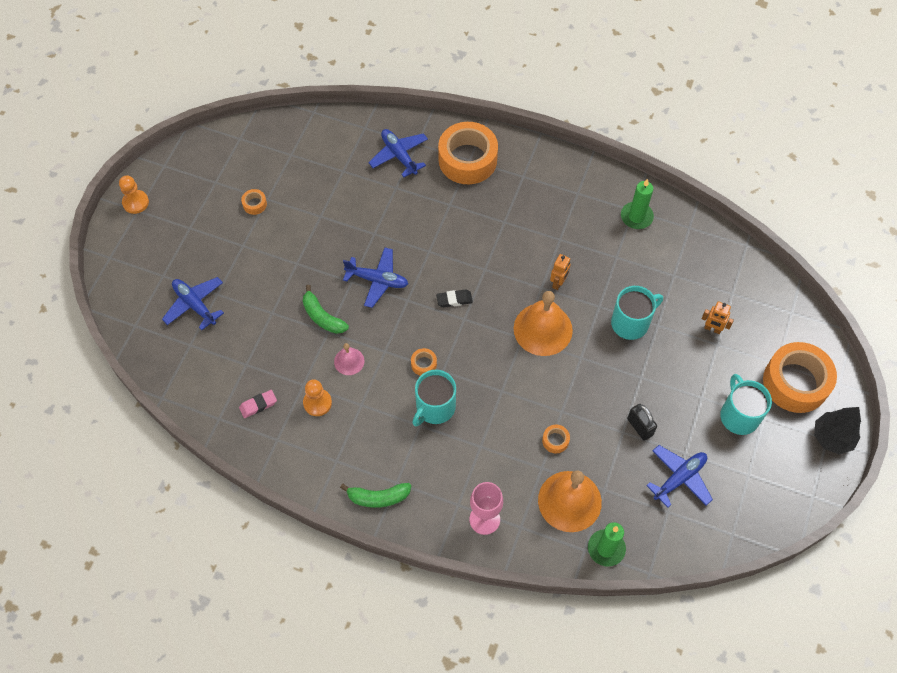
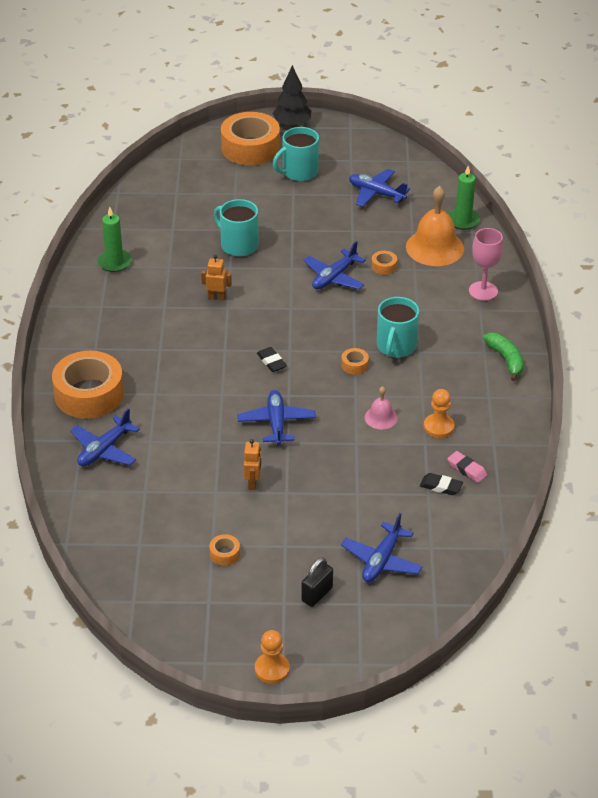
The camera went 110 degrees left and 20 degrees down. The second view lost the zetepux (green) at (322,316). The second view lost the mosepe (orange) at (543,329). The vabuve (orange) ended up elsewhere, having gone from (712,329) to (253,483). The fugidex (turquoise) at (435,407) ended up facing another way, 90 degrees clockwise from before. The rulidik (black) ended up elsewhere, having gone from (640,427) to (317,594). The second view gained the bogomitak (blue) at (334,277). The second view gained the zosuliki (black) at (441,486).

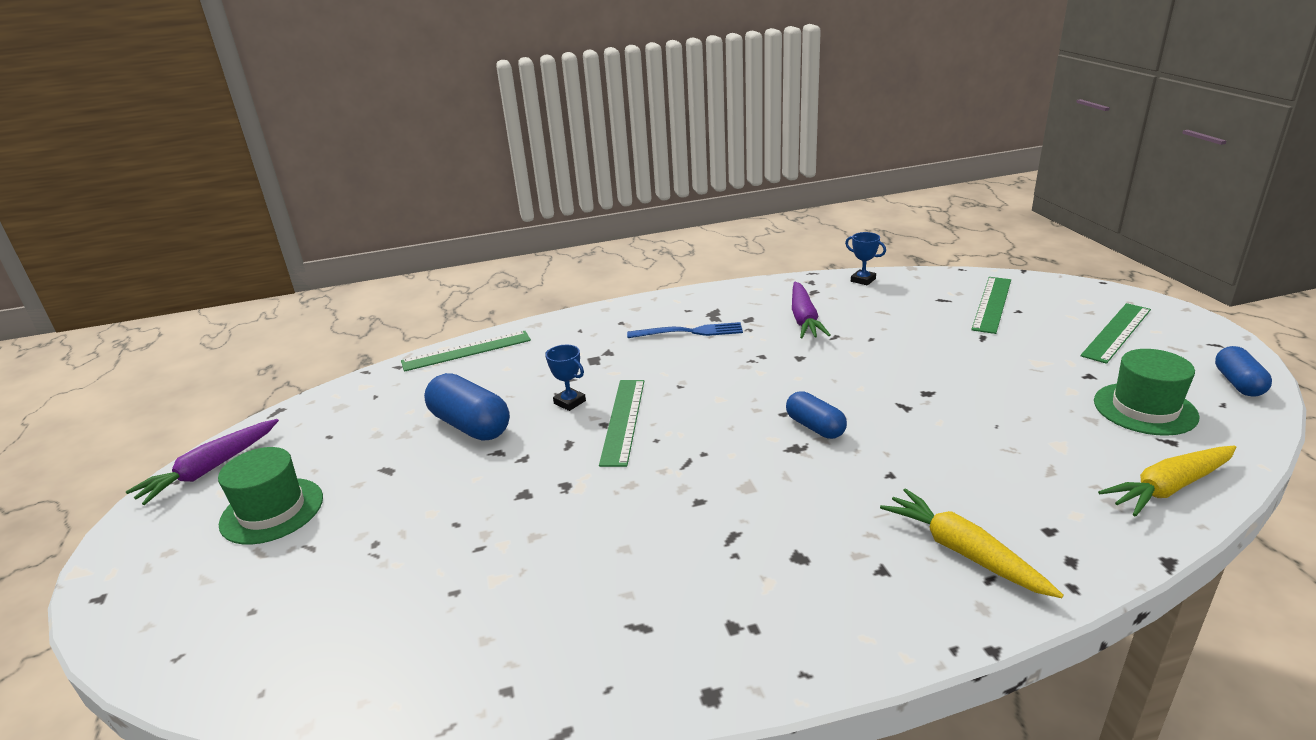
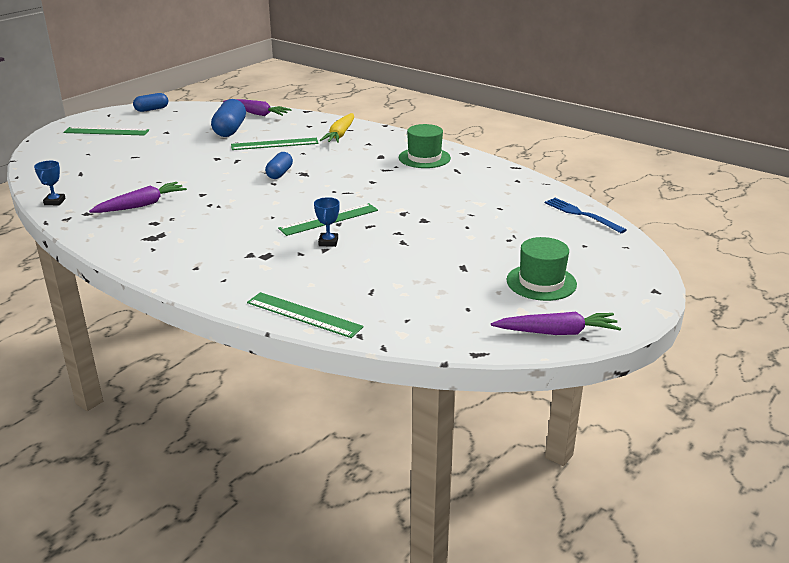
The camera went 130 degrees left and 0 degrees up. The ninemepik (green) ended up elsewhere, having gone from (992,304) to (274,144). The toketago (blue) ended up elsewhere, having gone from (691,332) to (580,214). The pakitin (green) ended up elsewhere, having gone from (1145,409) to (424,158). The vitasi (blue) ended up elsewhere, having gone from (470,425) to (230,130). What was the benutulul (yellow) at (1169,487) turned into the benutulul (purple) at (257,113).

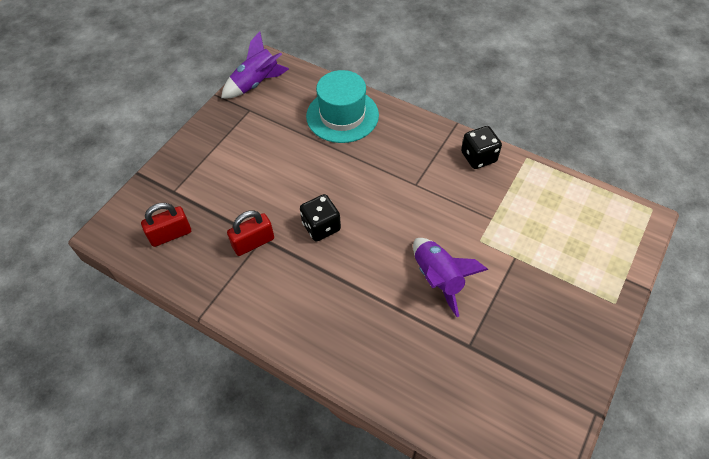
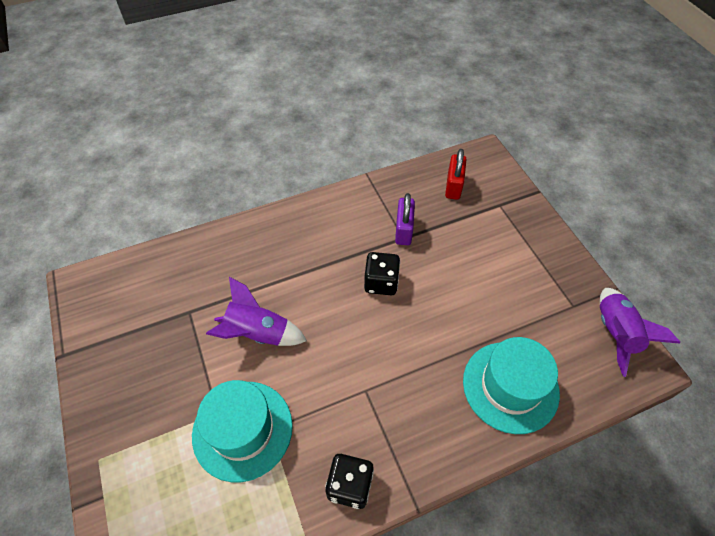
The camera went 125 degrees right and 0 degrees up. What was the rulidik (red) at (253,242) turned into the rulidik (purple) at (404,230). The second view gained the pakitin (turquoise) at (242,429).

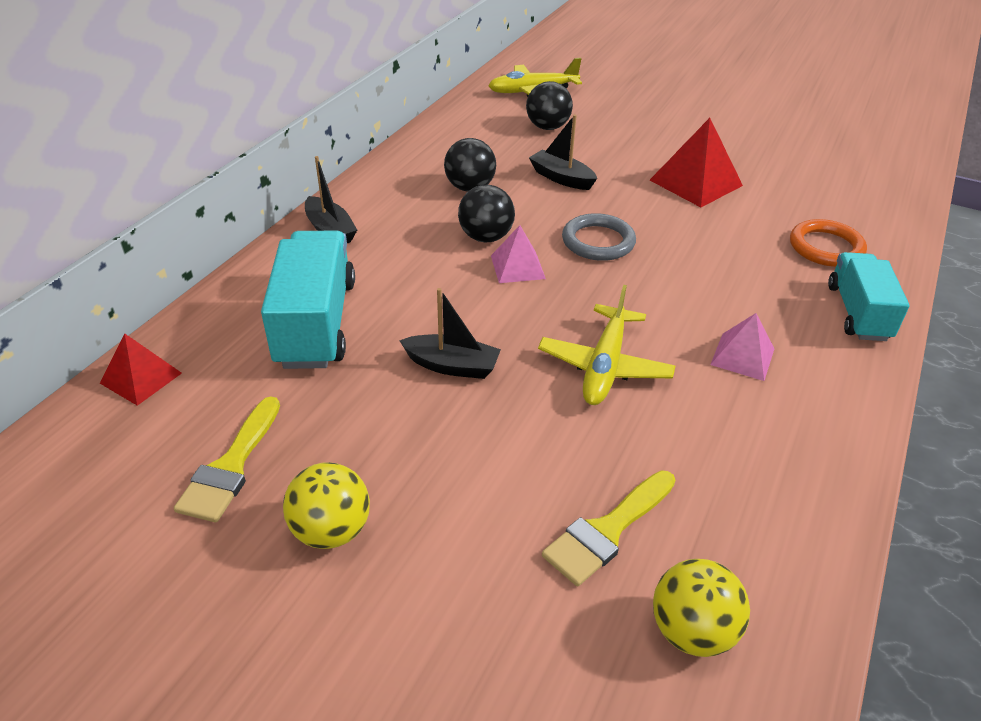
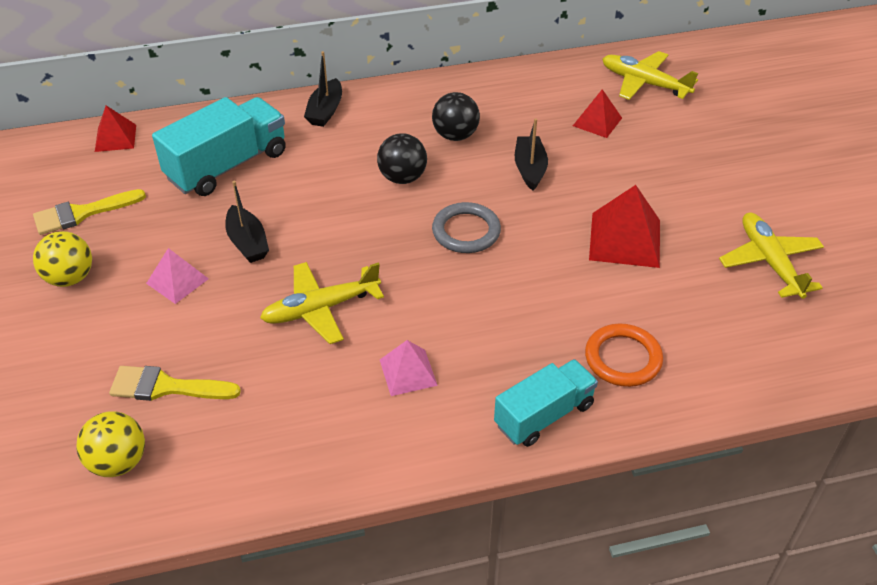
The camera went 50 degrees right and 5 degrees up. Where the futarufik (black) stood at (547,127), the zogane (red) came to stand at (597,121). The zogane (pink) ended up elsewhere, having gone from (517,267) to (177,281). The second view gained the bogomitak (yellow) at (770,262).

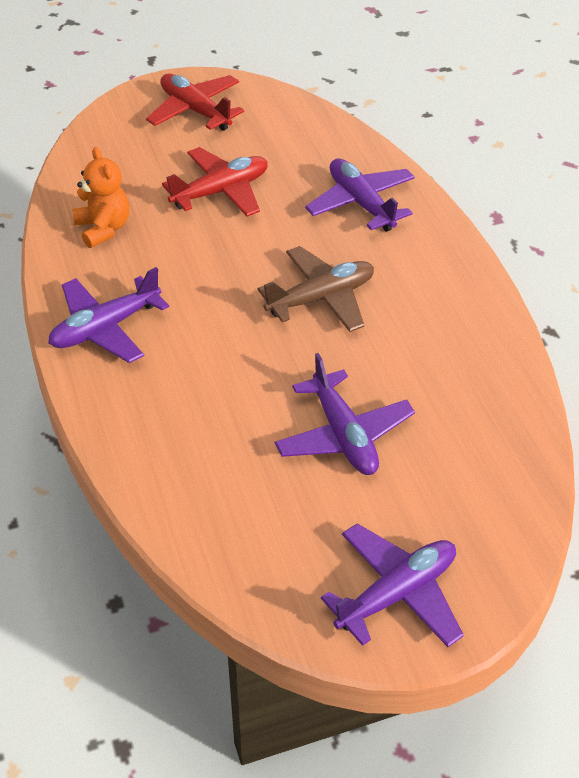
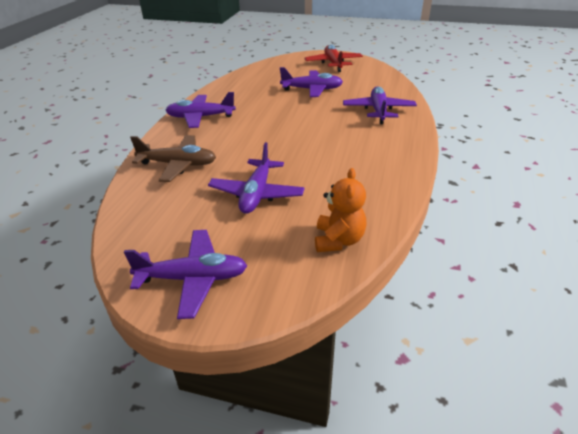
The camera went 35 degrees right and 10 degrees down. The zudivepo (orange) ended up elsewhere, having gone from (103,229) to (338,240). What was the bogomitak (red) at (221,191) turned into the bogomitak (purple) at (312,90). The bogomitak (brown) ended up elsewhere, having gone from (321,298) to (178,164).

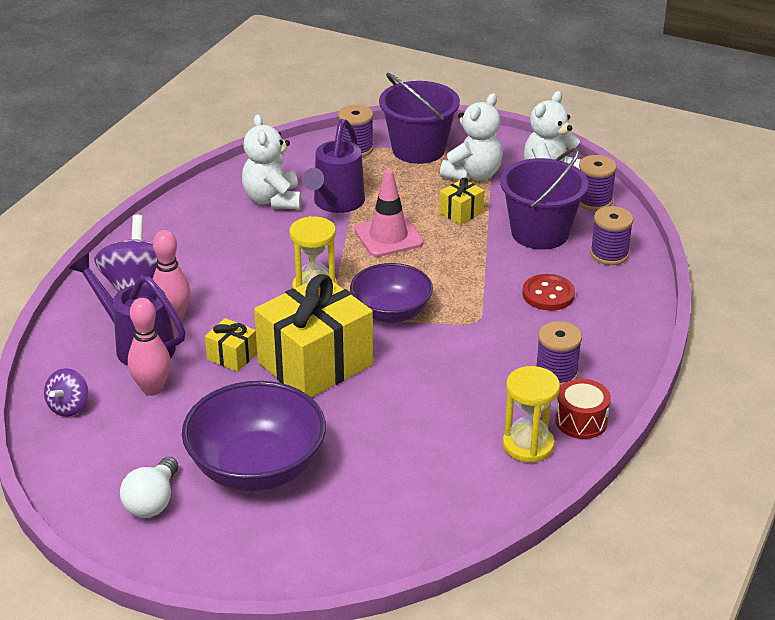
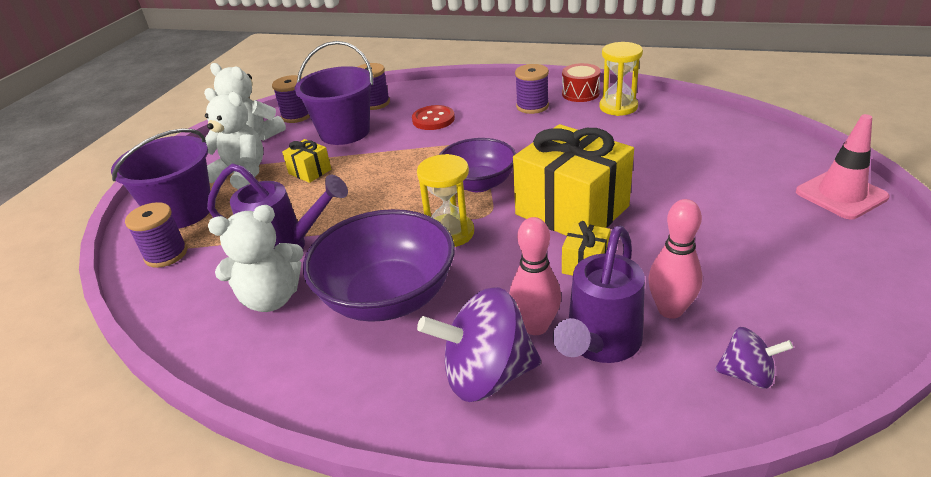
The camera went 95 degrees left and 0 degrees up. The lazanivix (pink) ended up elsewhere, having gone from (388,236) to (841,195). The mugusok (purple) ended up elsewhere, having gone from (257,468) to (388,297). The second view lost the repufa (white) at (152,501).

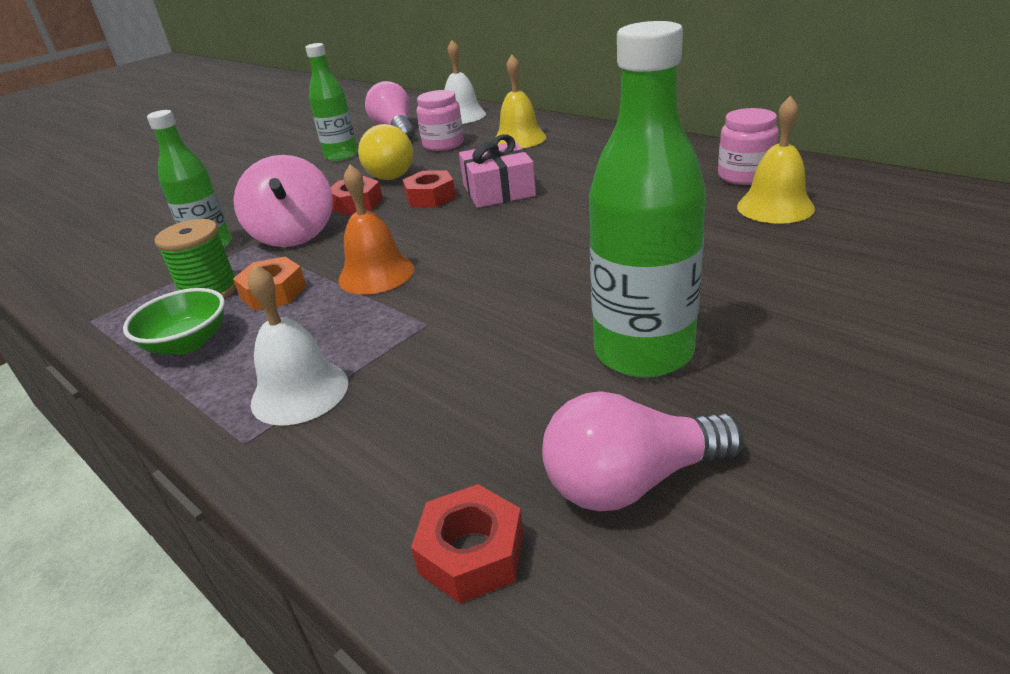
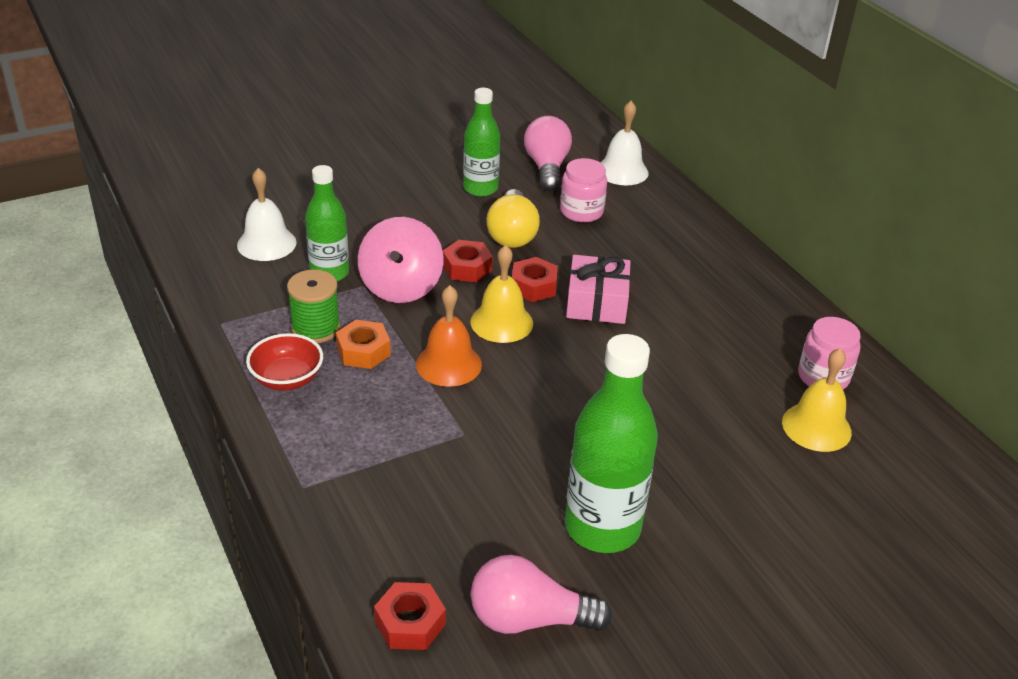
The camera went 15 degrees right and 5 degrees up. The mosepe (yellow) ended up elsewhere, having gone from (519,139) to (501,322). The mosepe (white) ended up elsewhere, having gone from (300,392) to (266,243). What was the mugusok (green) at (188,343) turned into the mugusok (red) at (287,379).

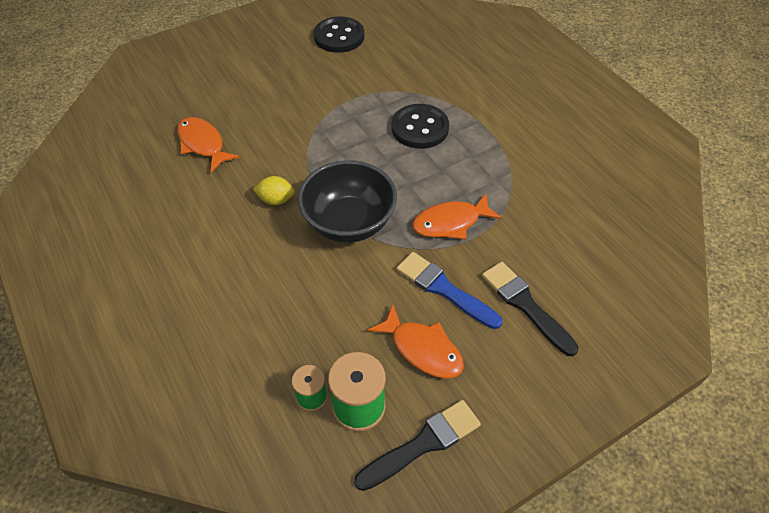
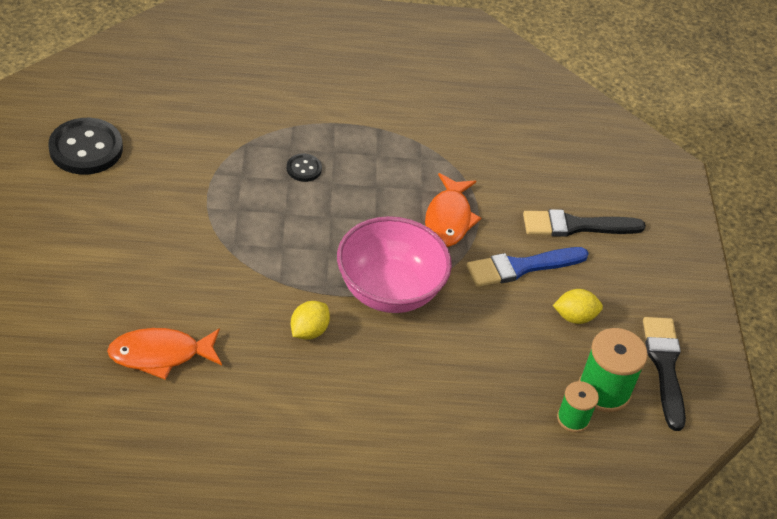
The camera went 65 degrees left and 5 degrees down. The size of the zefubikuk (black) at (420,128) changed by a factor of 0.49. What was the mugusok (black) at (349,223) turned into the mugusok (pink) at (389,290). Where the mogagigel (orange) stood at (422,349), the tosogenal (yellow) came to stand at (574,317).

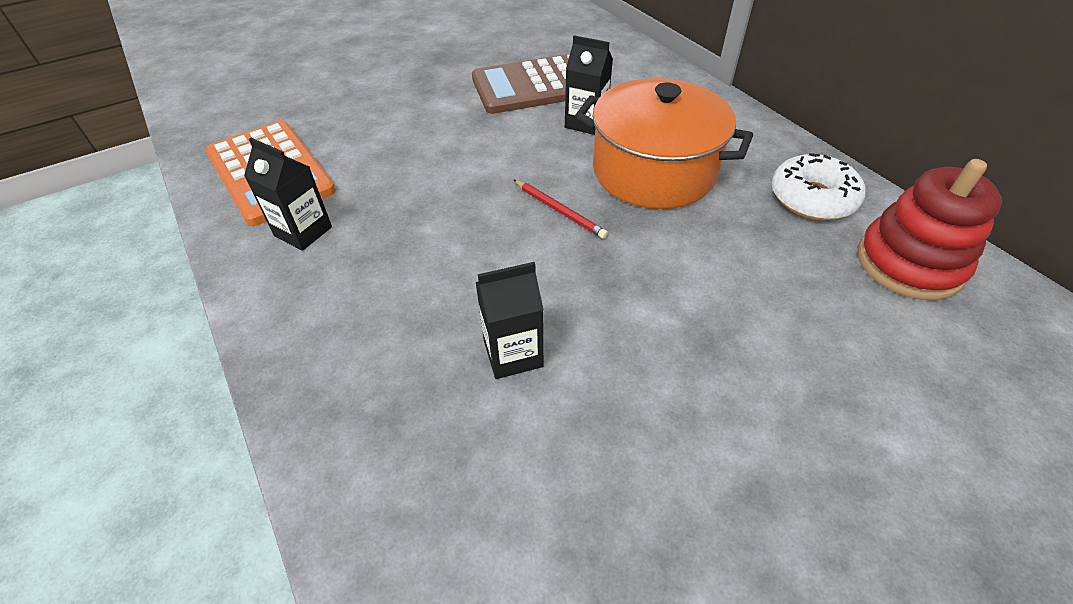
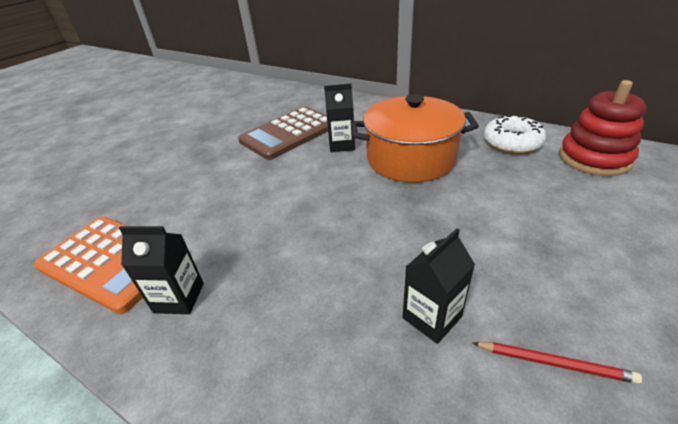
The camera went 25 degrees left and 10 degrees down. The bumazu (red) ended up elsewhere, having gone from (559,210) to (554,363).

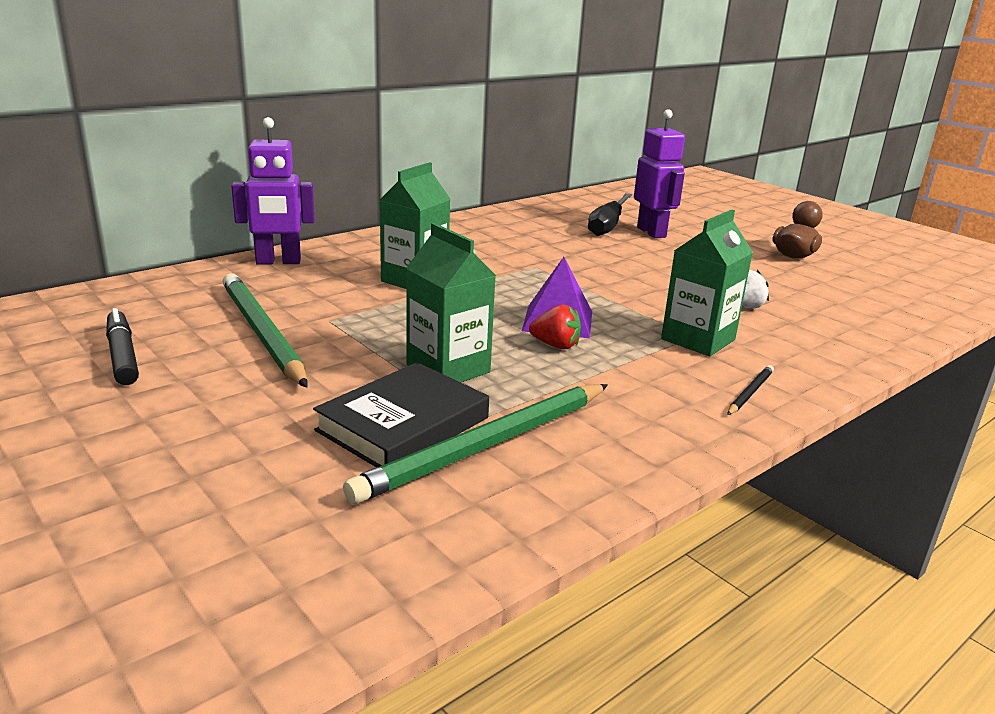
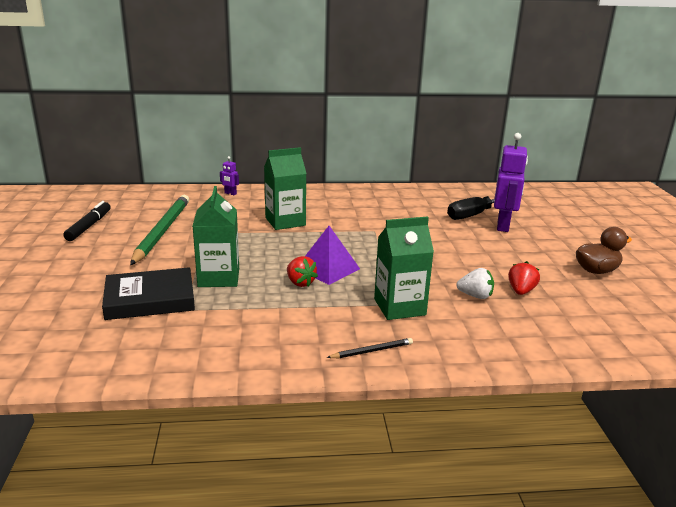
The camera went 35 degrees right and 0 degrees up. The size of the vabuve (purple) at (278,262) changed by a factor of 0.44. The second view lost the bumazu (green) at (487,446). The second view gained the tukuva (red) at (521,291).

